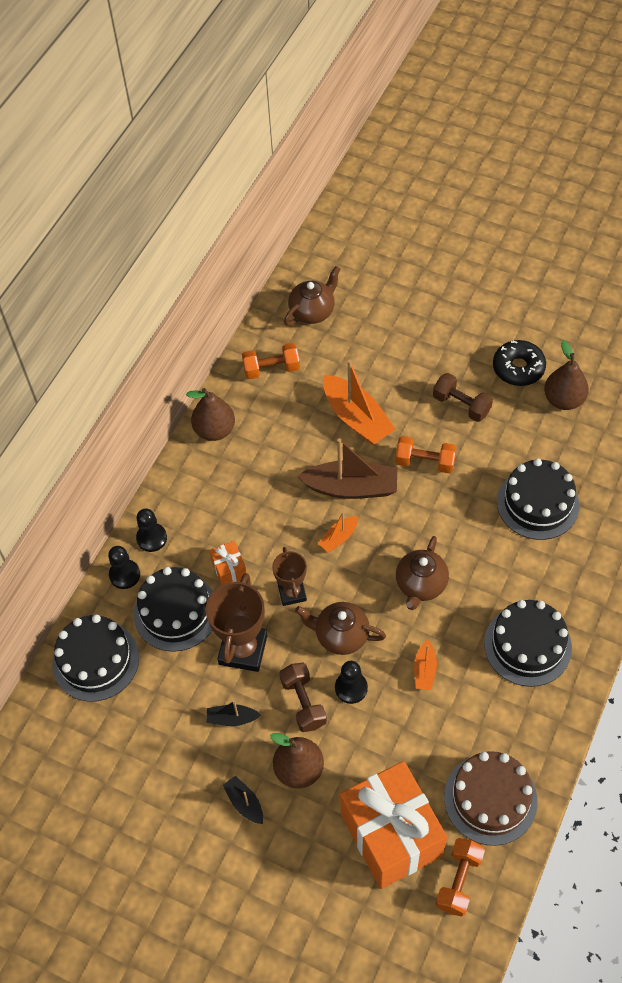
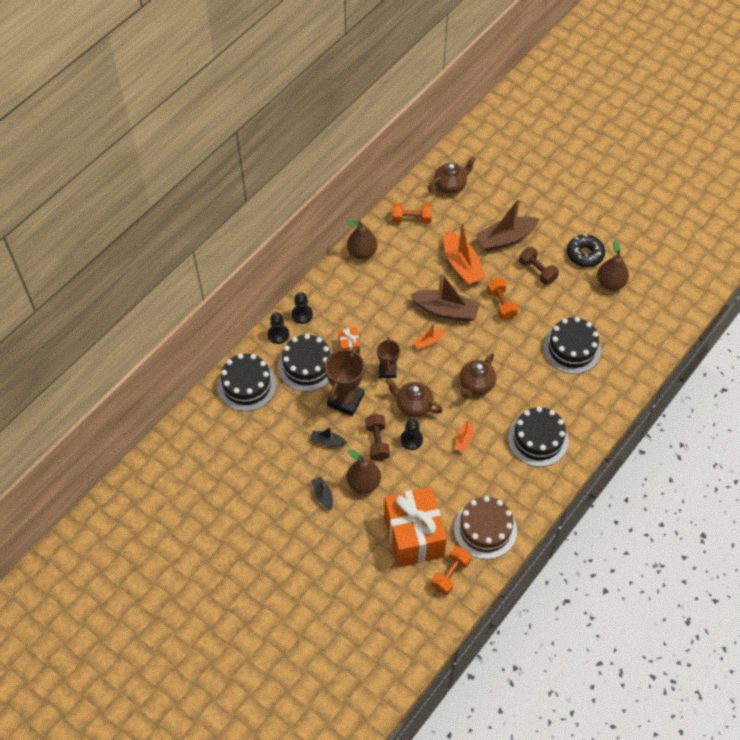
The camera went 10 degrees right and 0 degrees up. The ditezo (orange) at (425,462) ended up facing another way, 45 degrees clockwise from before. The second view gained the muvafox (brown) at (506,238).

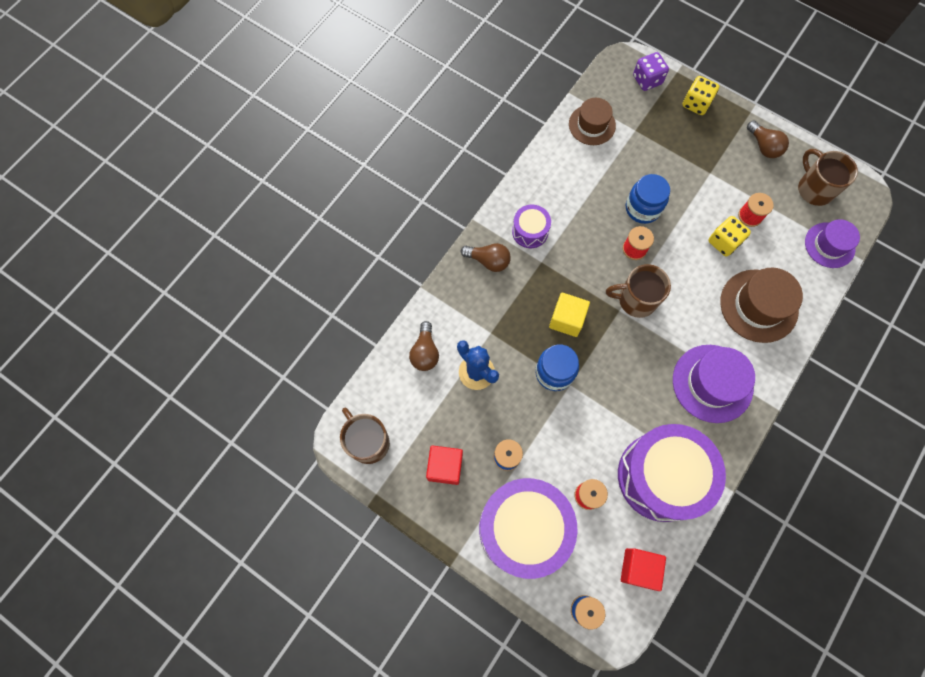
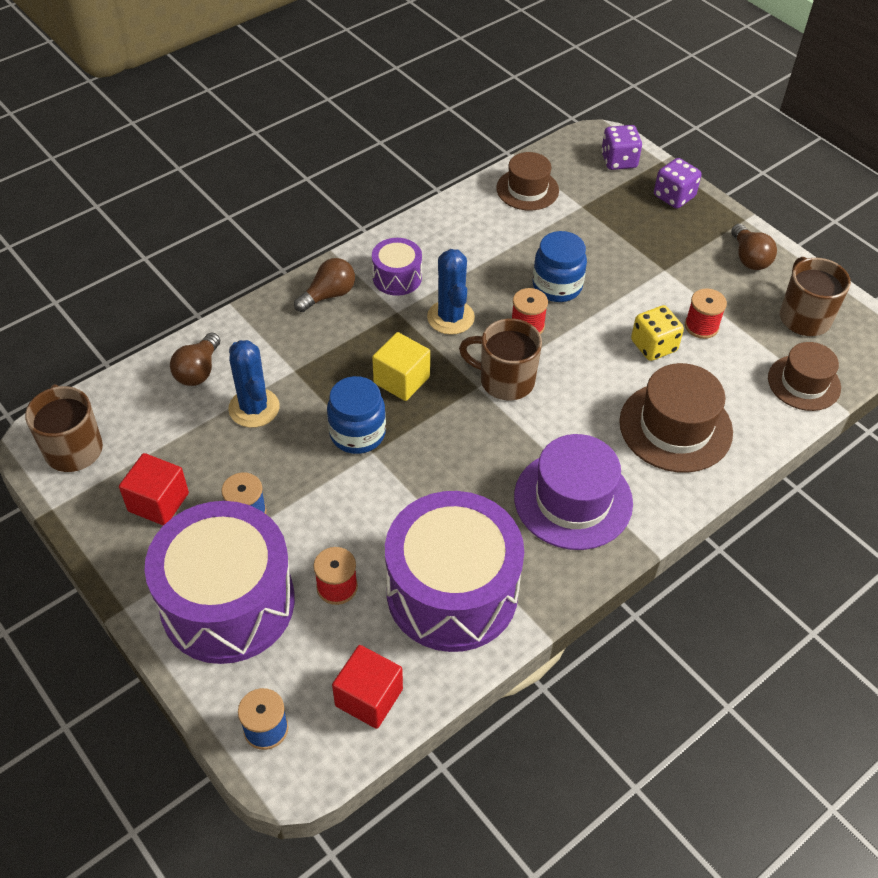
The camera went 15 degrees right and 20 degrees down. What was the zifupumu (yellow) at (696,104) turned into the zifupumu (purple) at (674,196). What was the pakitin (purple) at (829,245) turned into the pakitin (brown) at (804,383). The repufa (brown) at (488,261) ended up facing another way, 75 degrees counterclockwise from before. The second view gained the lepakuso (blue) at (450,317).

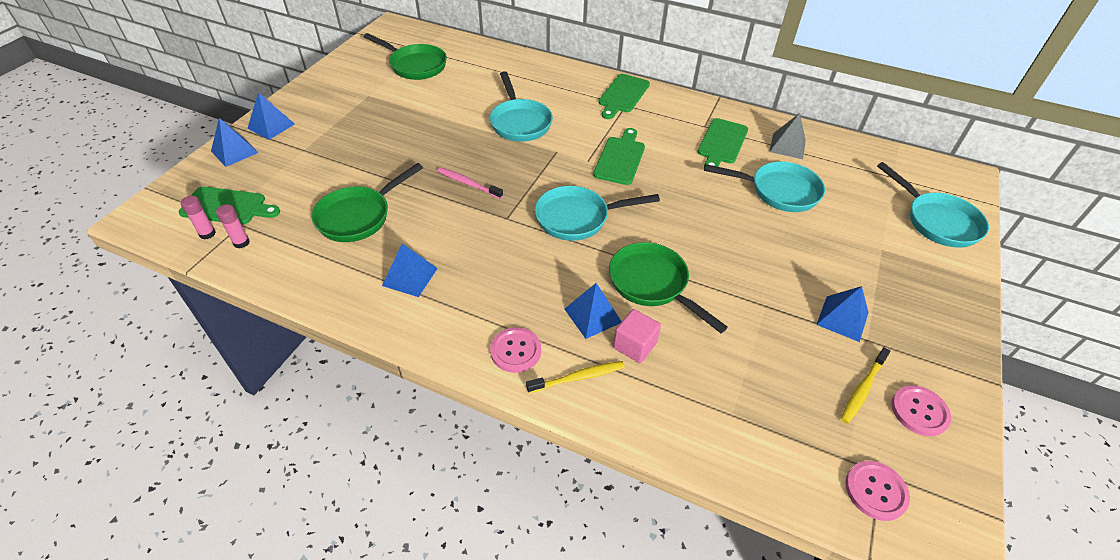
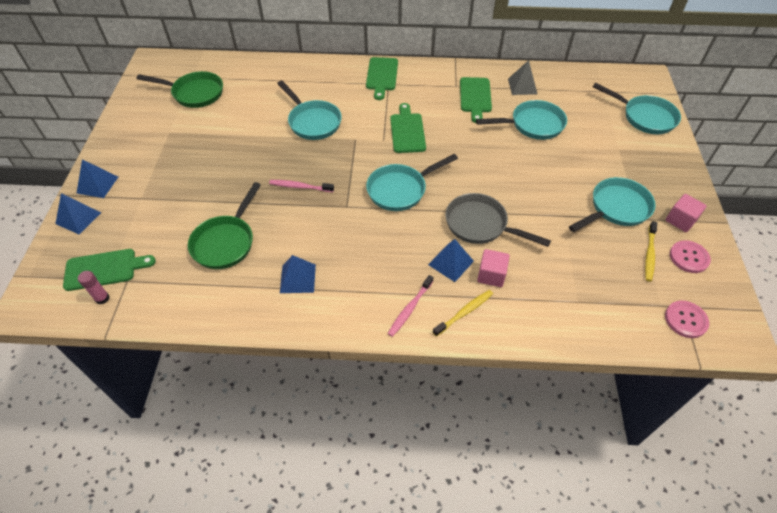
The camera went 20 degrees left and 5 degrees up. The second view lost the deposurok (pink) at (241,242). What was the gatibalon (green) at (652,284) turned into the gatibalon (grey) at (480,225). Where the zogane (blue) stood at (842,318), the gatibalon (turquoise) came to stand at (616,208). Where the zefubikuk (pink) stood at (515,351), the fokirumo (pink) came to stand at (410,308). The second view gained the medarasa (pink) at (680,220).

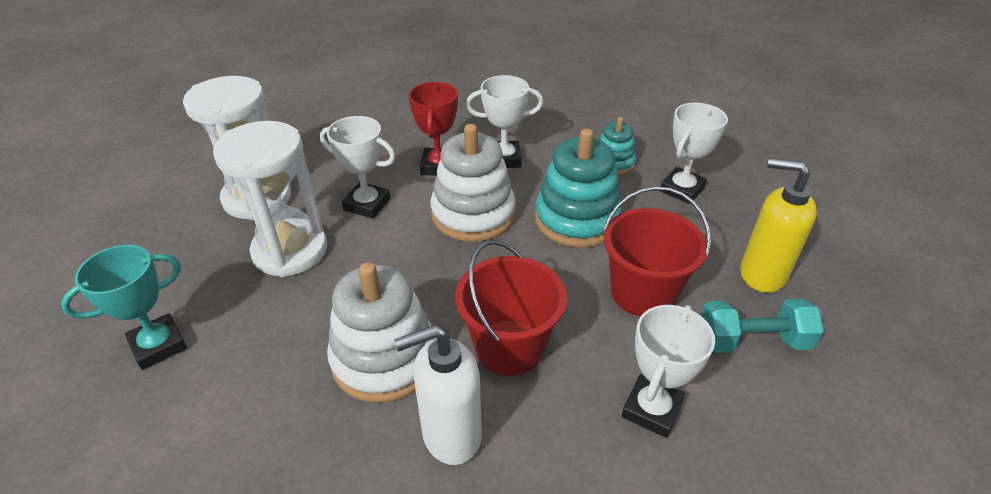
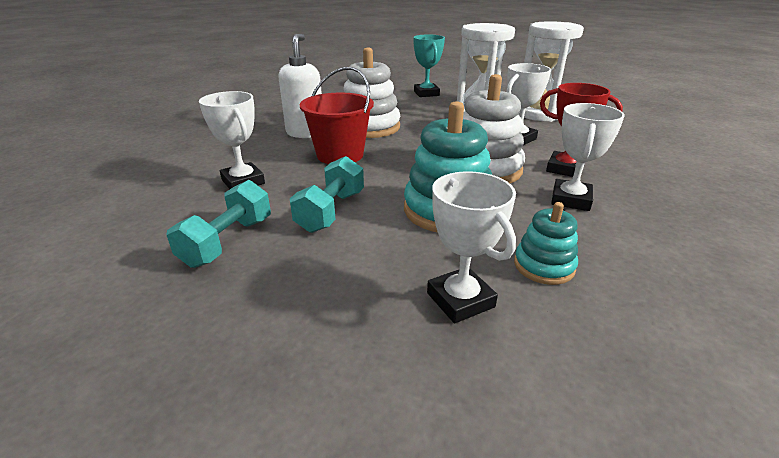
The camera went 115 degrees right and 10 degrees down. The second view lost the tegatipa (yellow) at (761,274). Where the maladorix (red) stood at (642,293), the ditezo (turquoise) came to stand at (331,211).

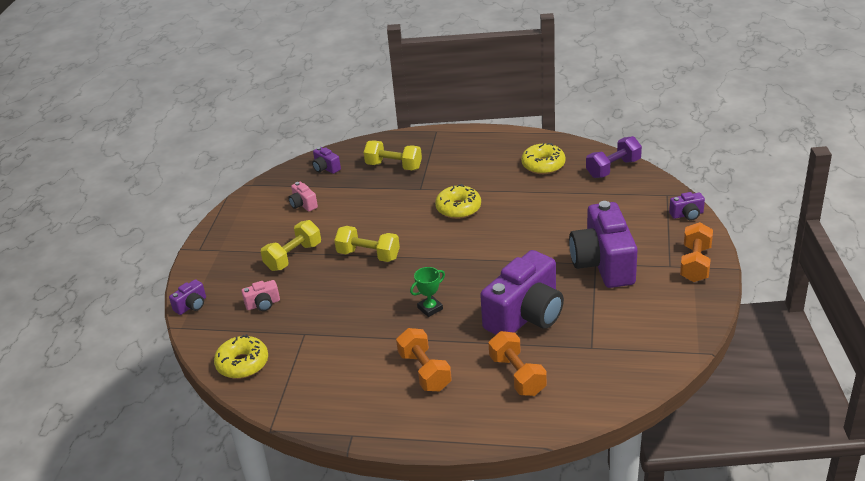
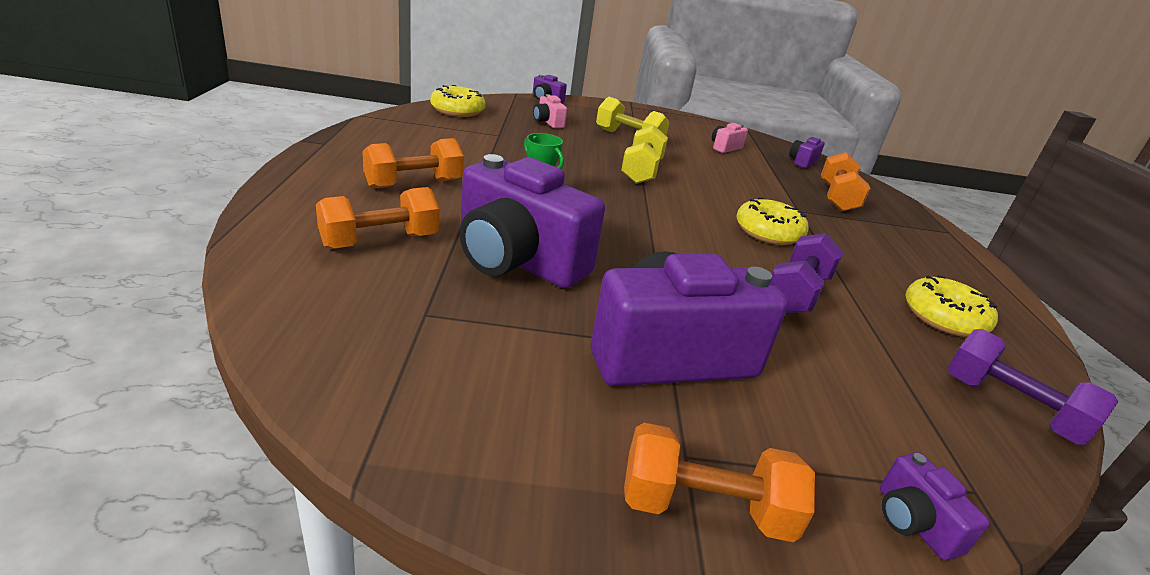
The camera went 75 degrees right and 5 degrees down. What was the ditezo (yellow) at (394,166) turned into the ditezo (orange) at (837,198). The second view gained the ditezo (purple) at (797,293).

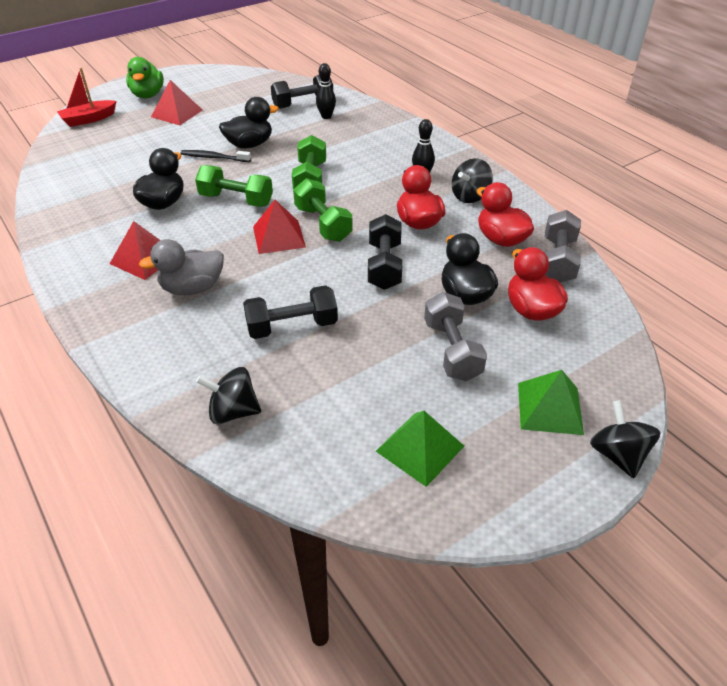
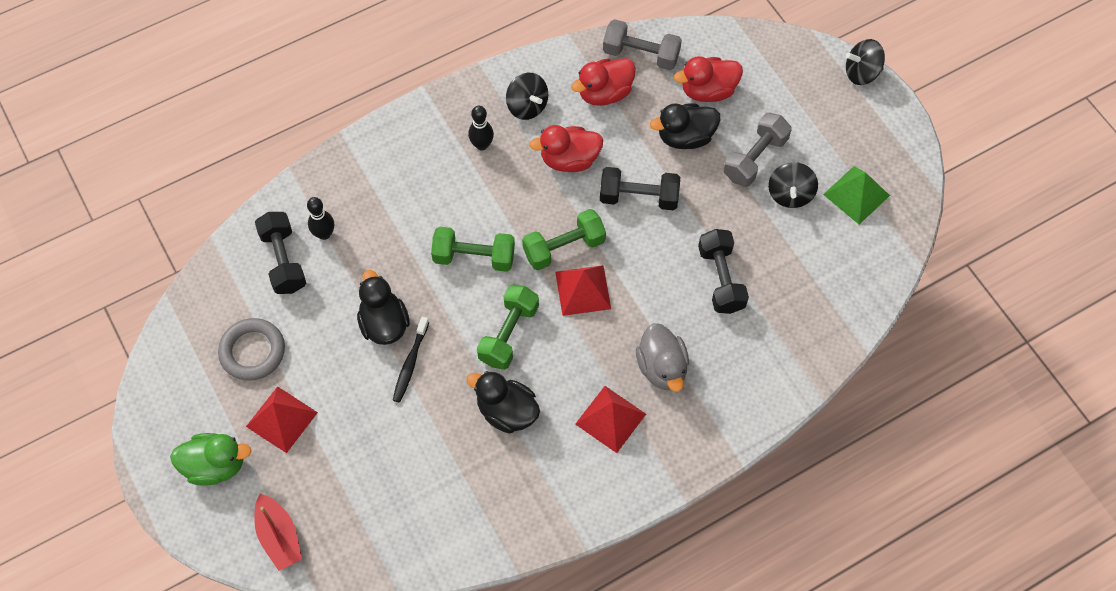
The camera went 85 degrees left and 20 degrees up. The ditezo (grey) at (452,350) ended up facing another way, 45 degrees counterclockwise from before. The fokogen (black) ended up elsewhere, having gone from (233,411) to (790,194). The second view lost the zogane (green) at (549,408). The second view gained the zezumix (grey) at (252,351).

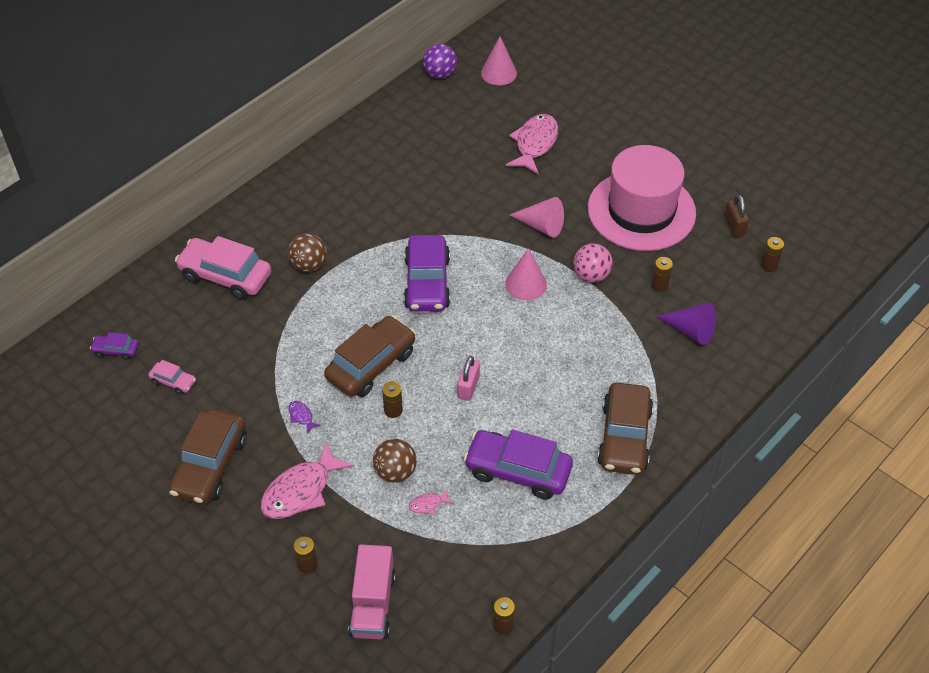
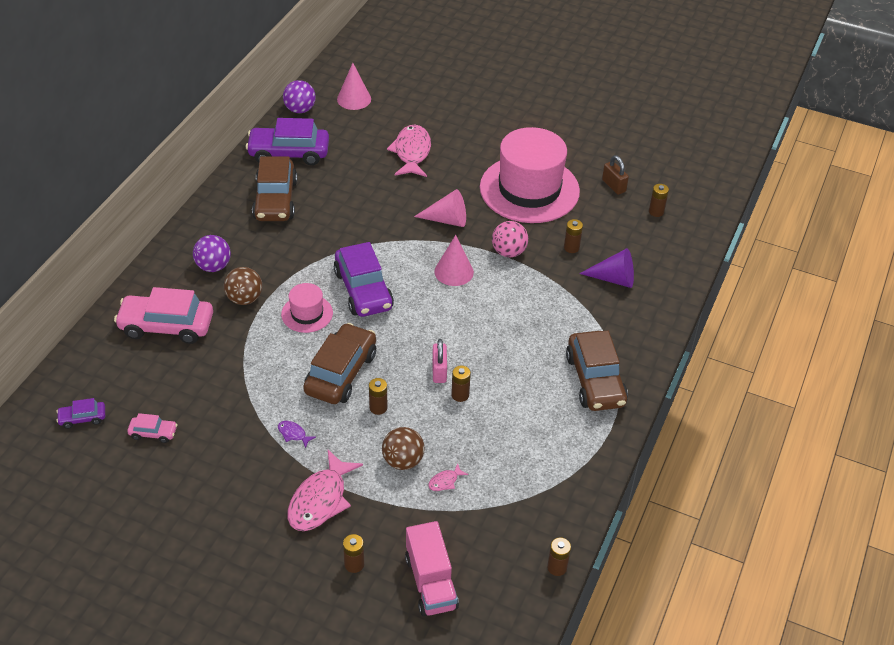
The camera went 20 degrees left and 5 degrees down. The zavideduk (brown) ended up elsewhere, having gone from (210,465) to (275,200). The zavideduk (purple) ended up elsewhere, having gone from (518,471) to (289,153). The second view gained the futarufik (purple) at (213,266). The second view gained the pakitin (pink) at (307,313). The second view gained the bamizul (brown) at (460,395).

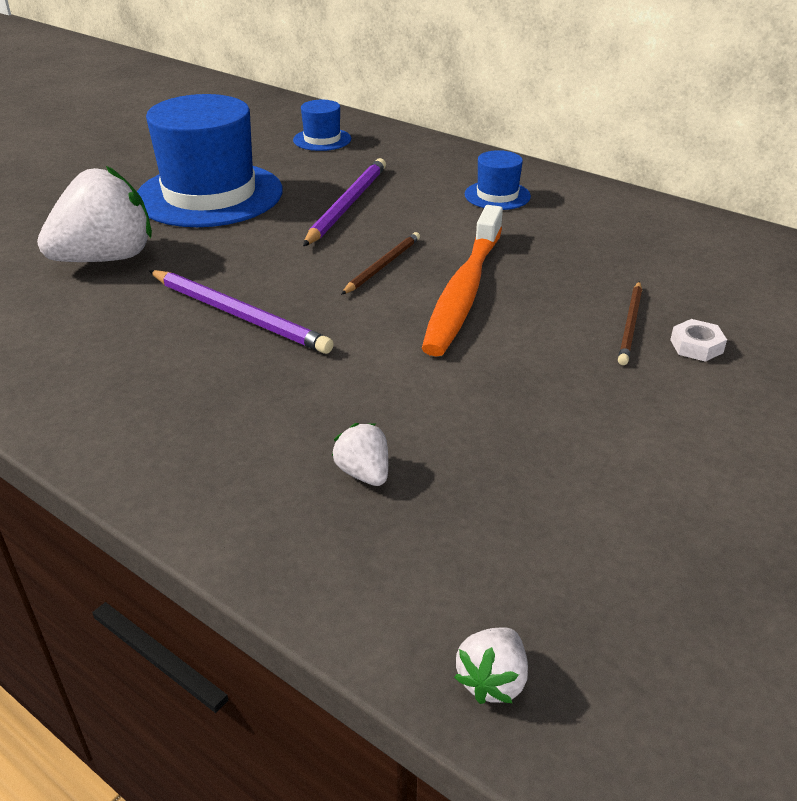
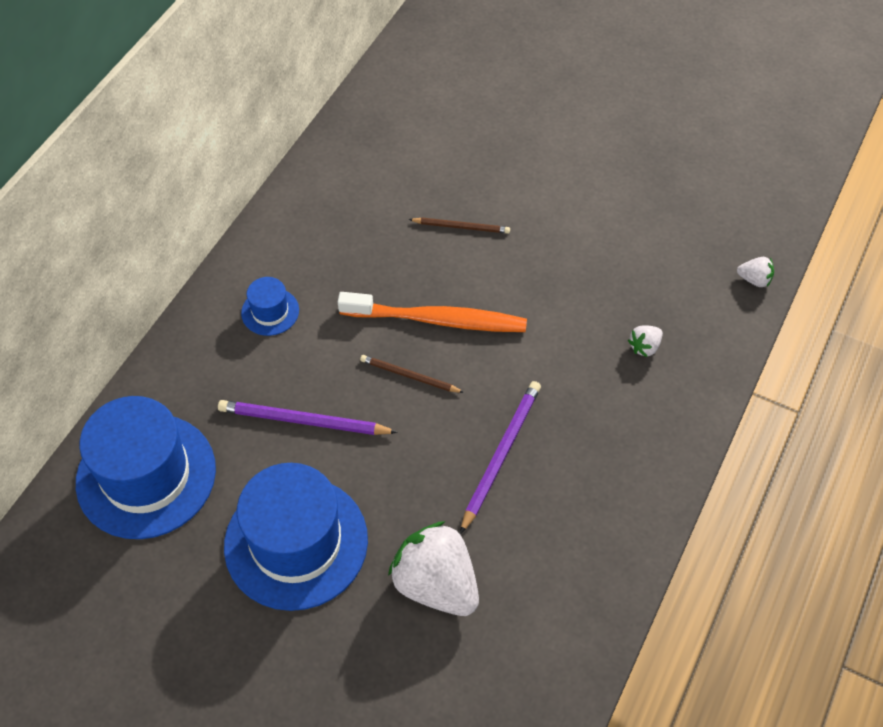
The camera went 100 degrees left and 20 degrees up. The size of the pakitin (blue) at (322,139) changed by a factor of 2.20. The second view lost the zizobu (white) at (696,346).

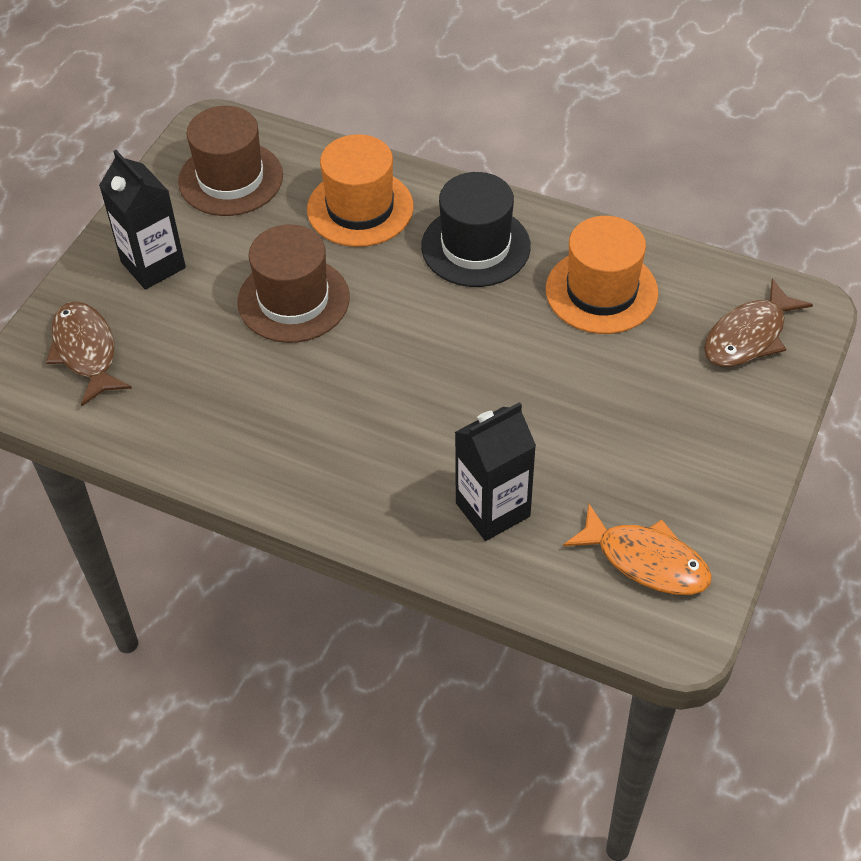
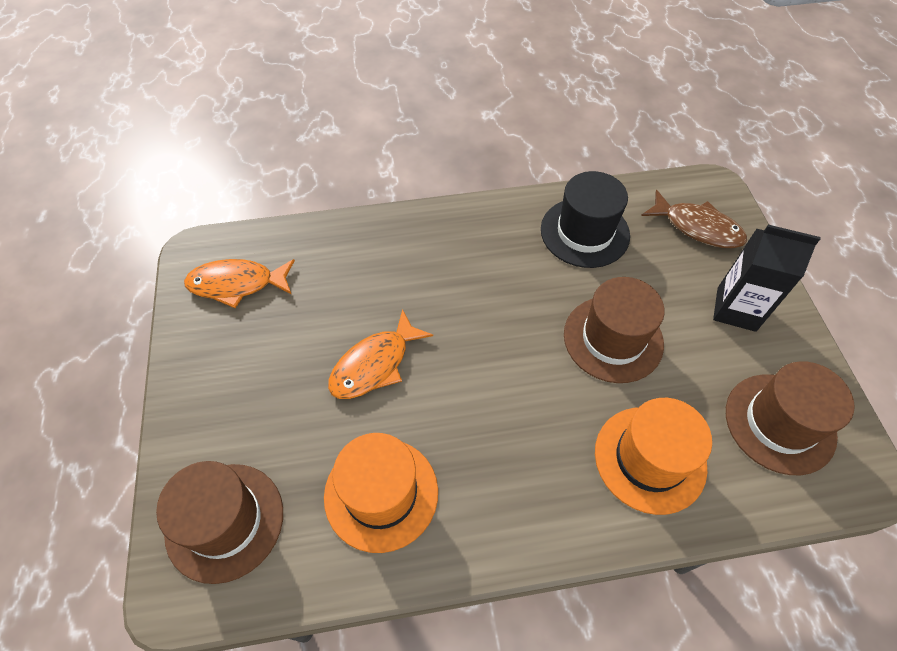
The camera went 145 degrees right and 5 degrees up. The pakitin (black) ended up elsewhere, having gone from (475,246) to (584,232). Where the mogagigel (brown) stood at (749,336), the pakitin (brown) came to stand at (224,521). The second view lost the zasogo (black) at (492,509). The second view gained the mogagigel (orange) at (375,364).

